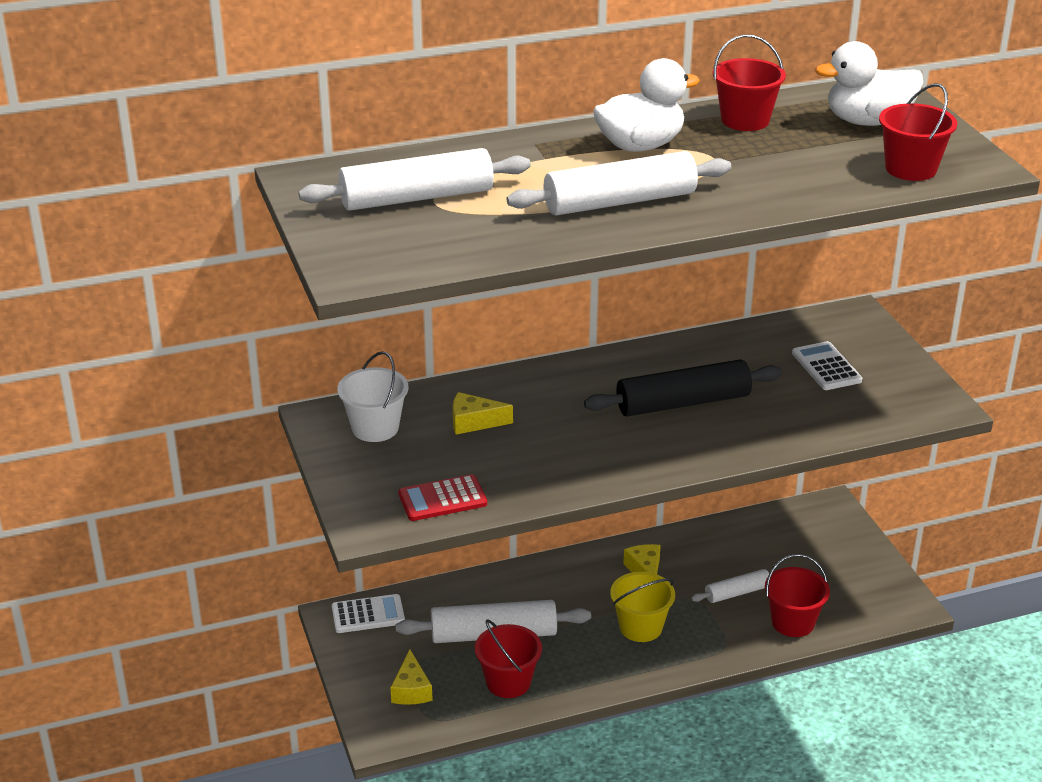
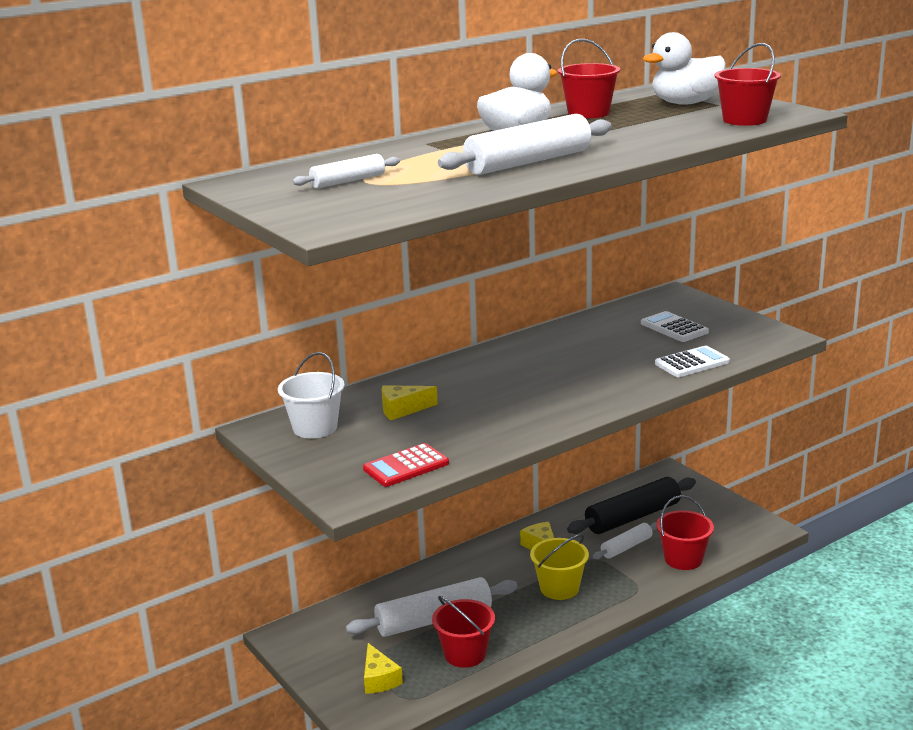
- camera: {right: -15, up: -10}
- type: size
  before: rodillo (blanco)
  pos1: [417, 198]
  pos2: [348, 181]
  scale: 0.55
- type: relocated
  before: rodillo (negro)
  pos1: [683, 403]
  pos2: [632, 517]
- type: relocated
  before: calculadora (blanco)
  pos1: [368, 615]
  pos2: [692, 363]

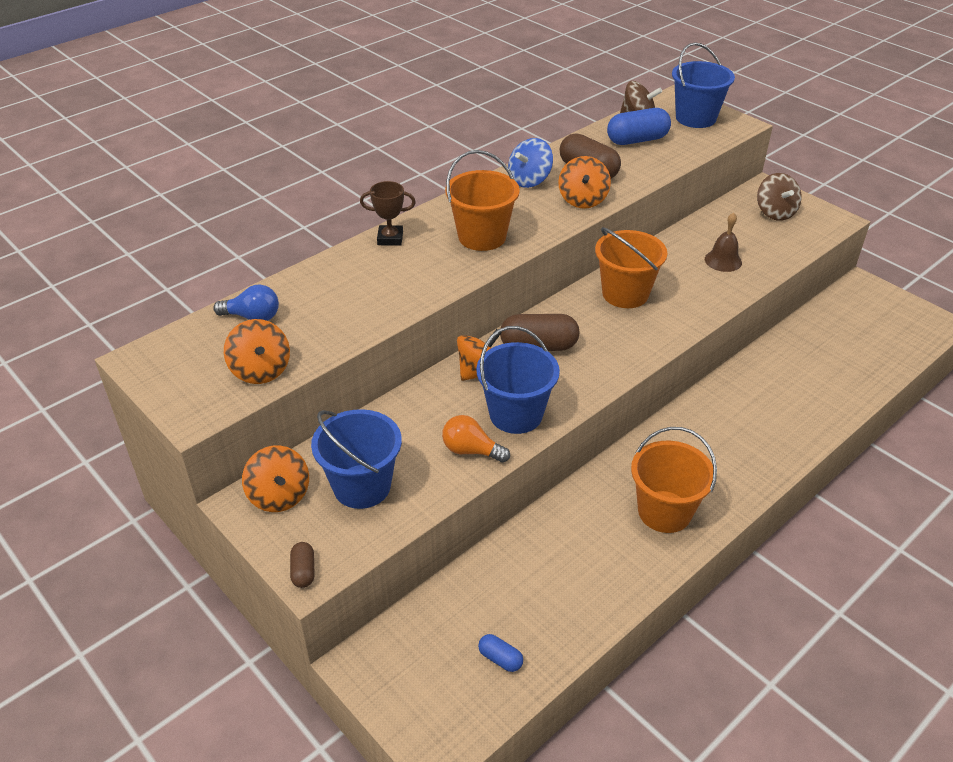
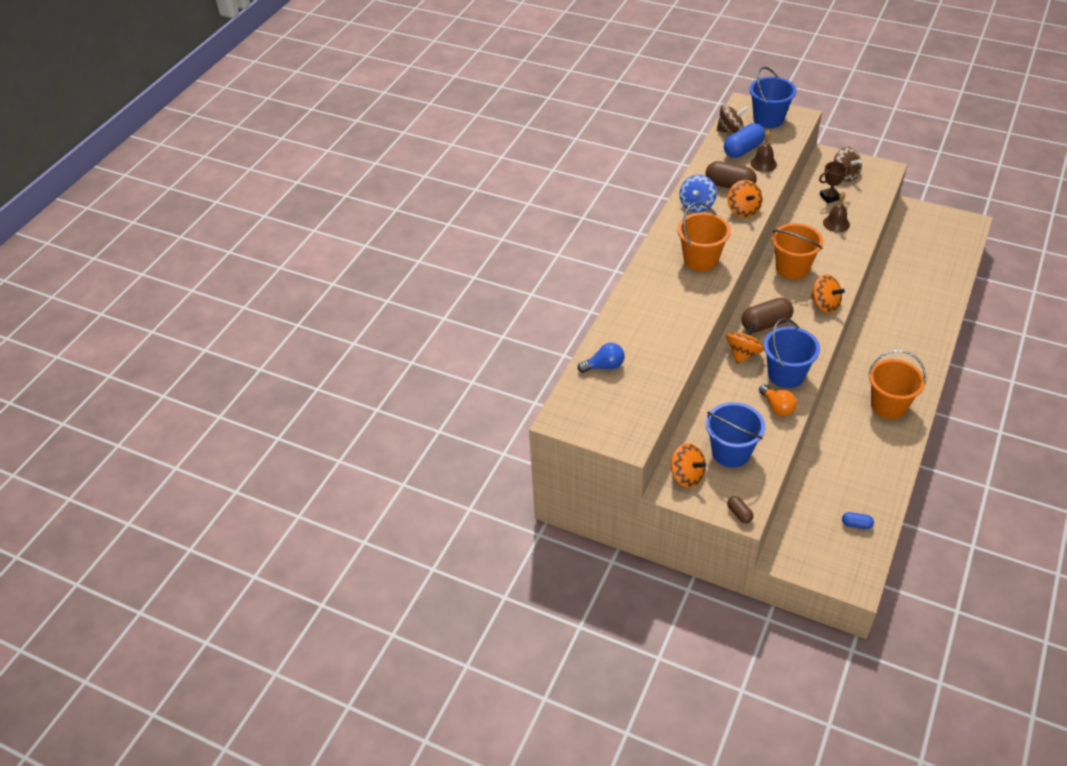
- camera: {right: -20, up: 5}
- type: appeared
  after: campana (marrón)
  pos2: [763, 164]
- type: spun
  before: bombilla (naranja)
  pos1: [471, 450]
  pos2: [777, 407]
  turn: -120
- type: relocated
  before: peonza (naranja)
  pos1: [260, 370]
  pos2: [825, 304]
- type: relocated
  before: trofeo (marrón)
  pos1: [390, 238]
  pos2: [830, 197]

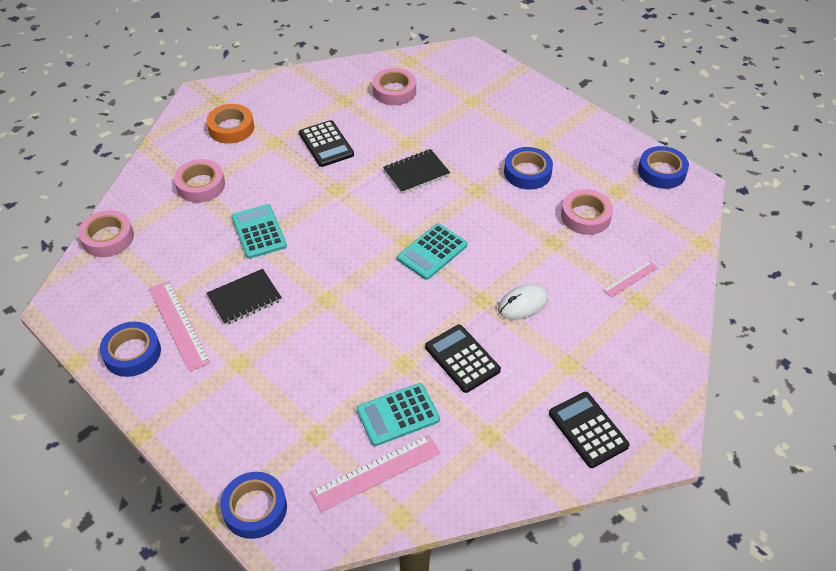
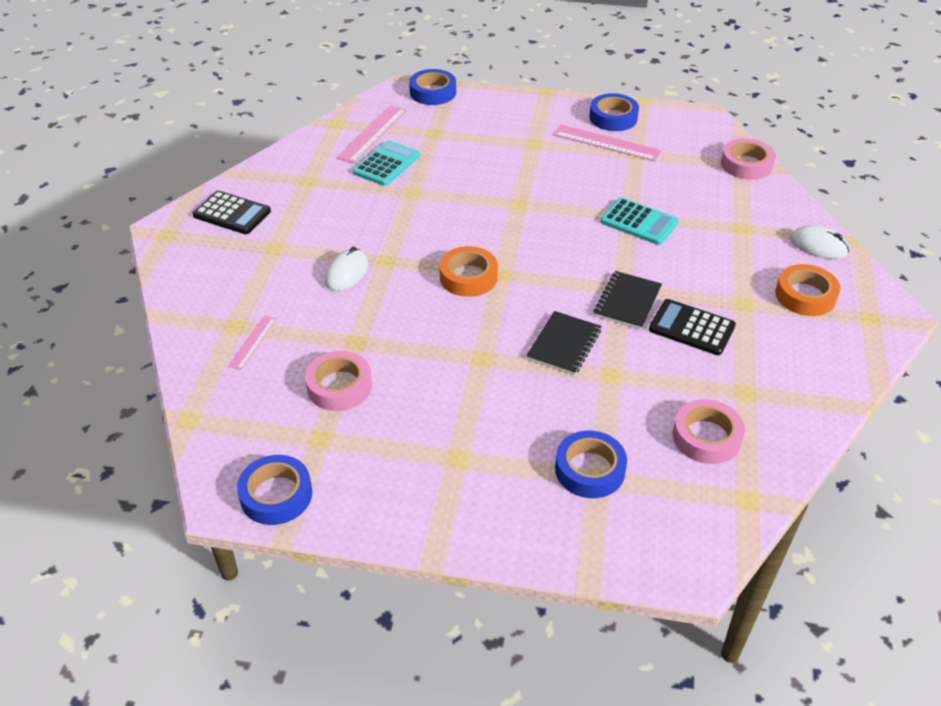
- camera: {right: 145, up: -5}
- type: exchanged
  before: calculadora (turquesa)
  after: cinta adhesiva (naranja)
  pos1: [432, 252]
  pos2: [468, 277]
- type: relocated
  before: cinta adhesiva (azul)
  pos1: [527, 172]
  pos2: [589, 470]
- type: relocated
  before: cuaderno (negro)
  pos1: [244, 298]
  pos2: [627, 302]
- type: appeared
  after: ratón (blanco)
  pos2: [818, 246]
- type: missing
  before: cinta adhesiva (rosa)
  pos1: [200, 185]
- type: missing
  before: calculadora (negro)
  pos1: [462, 359]

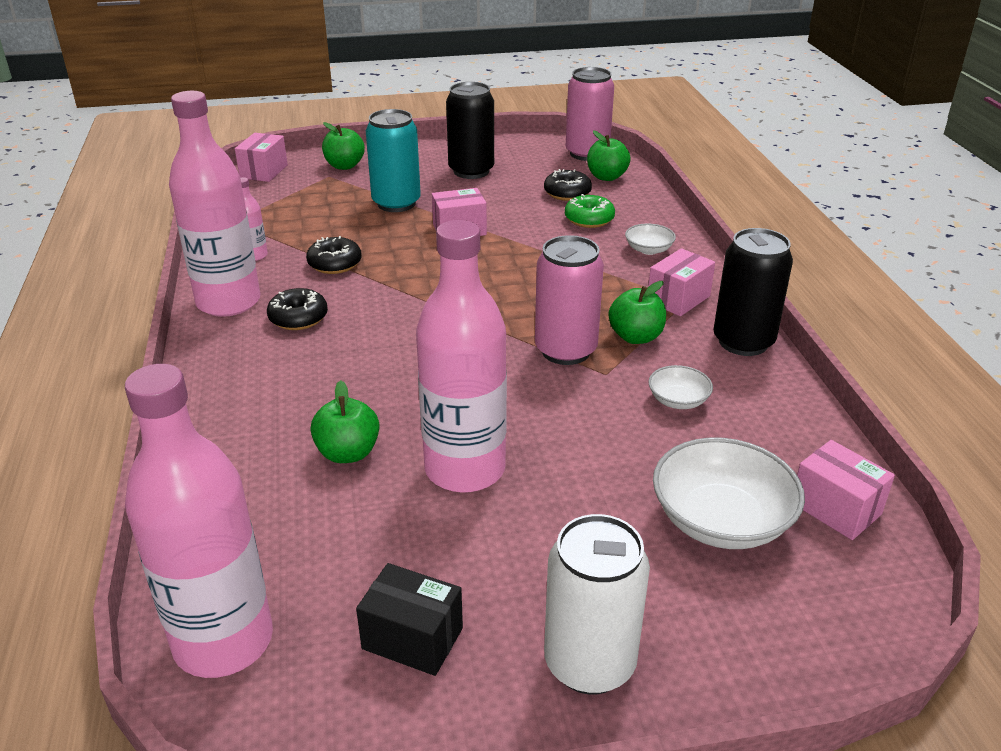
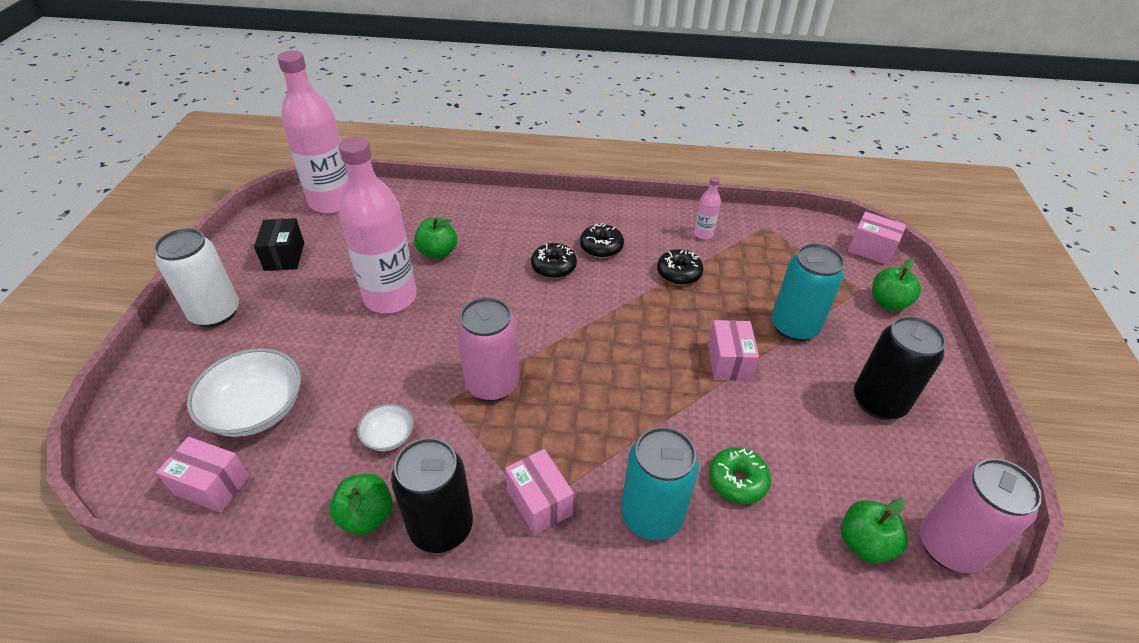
- camera: {right: 105, up: 10}
- type: spun
  before: caja (rosa)
  pos1: [835, 508]
  pos2: [212, 485]
  turn: 45
- type: spun
  before: caja (negro)
  pos1: [412, 638]
  pos2: [284, 256]
  turn: -45
- type: relocated
  before: manzana (verde)
  pos1: [635, 337]
  pos2: [366, 516]
- type: relocated
  before: rosquilla (negro)
  pos1: [567, 193]
  pos2: [553, 267]
- type: exchanged
  before: cuenco (blanco)
  after: lata (turquesa)
  pos1: [648, 249]
  pos2: [651, 515]
- type: missing
  before: botella (rosa)
  pos1: [228, 302]

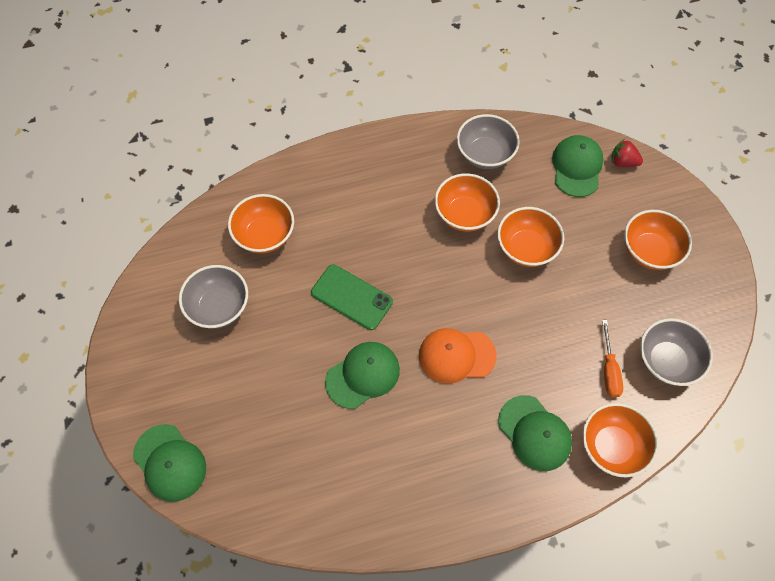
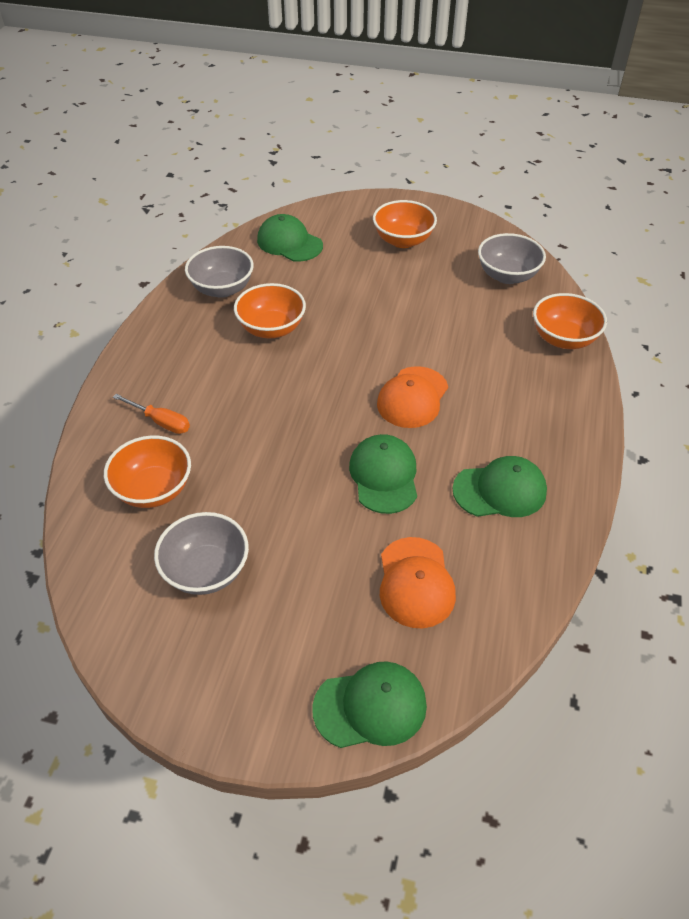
- camera: {right: -60, up: -15}
- type: relocated
  before: destornillador (naranja)
  pos1: [609, 370]
  pos2: [161, 422]
- type: appeared
  after: gorra (naranja)
  pos2: [415, 582]
- type: relocated
  before: gorra (verde)
  pos1: [534, 433]
  pos2: [500, 490]
- type: missing
  before: móvil (verde)
  pos1: [351, 297]
- type: missing
  before: cuenco (naranja)
  pos1: [526, 248]
- type: missing
  before: fresa (rojo)
  pos1: [623, 162]

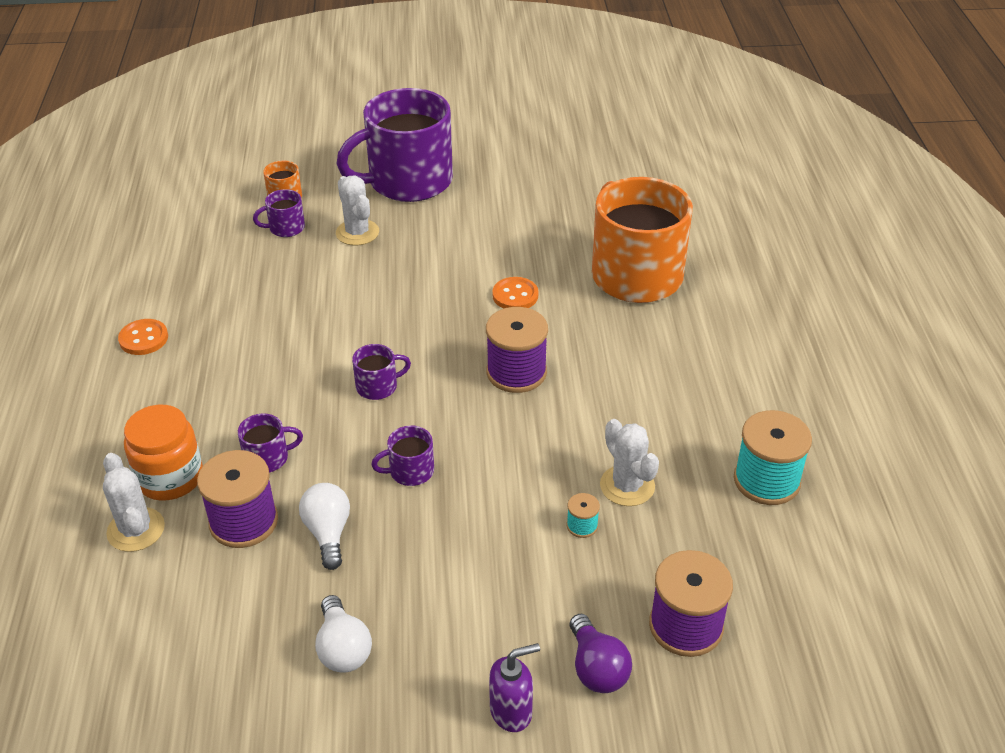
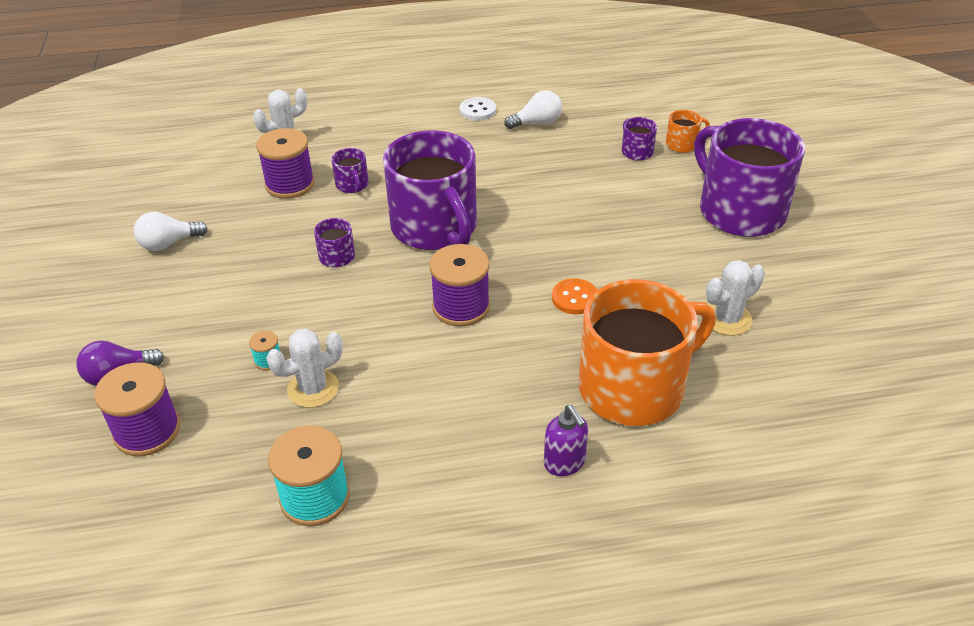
- camera: {right: 85, up: 0}
- type: size
  before: taza (morado)
  pos1: [378, 386]
  pos2: [435, 227]
  scale: 2.46
- type: colour
  before: botón (naranja)
  after: botón (blanco)
  pos1: [143, 339]
  pos2: [477, 110]
- type: relocated
  before: bombilla (blanco)
  pos1: [328, 533]
  pos2: [537, 123]
- type: relocated
  before: dispensador de jabón (morado)
  pos1: [511, 711]
  pos2: [564, 463]
- type: relocated
  before: cactus (blanco)
  pos1: [357, 233]
  pos2: [727, 319]
- type: missing
  before: tarro (naranja)
  pos1: [170, 478]

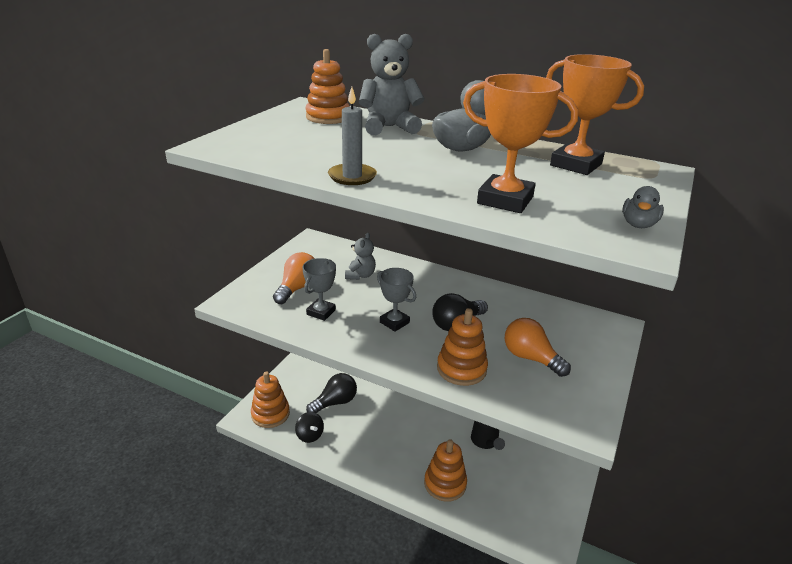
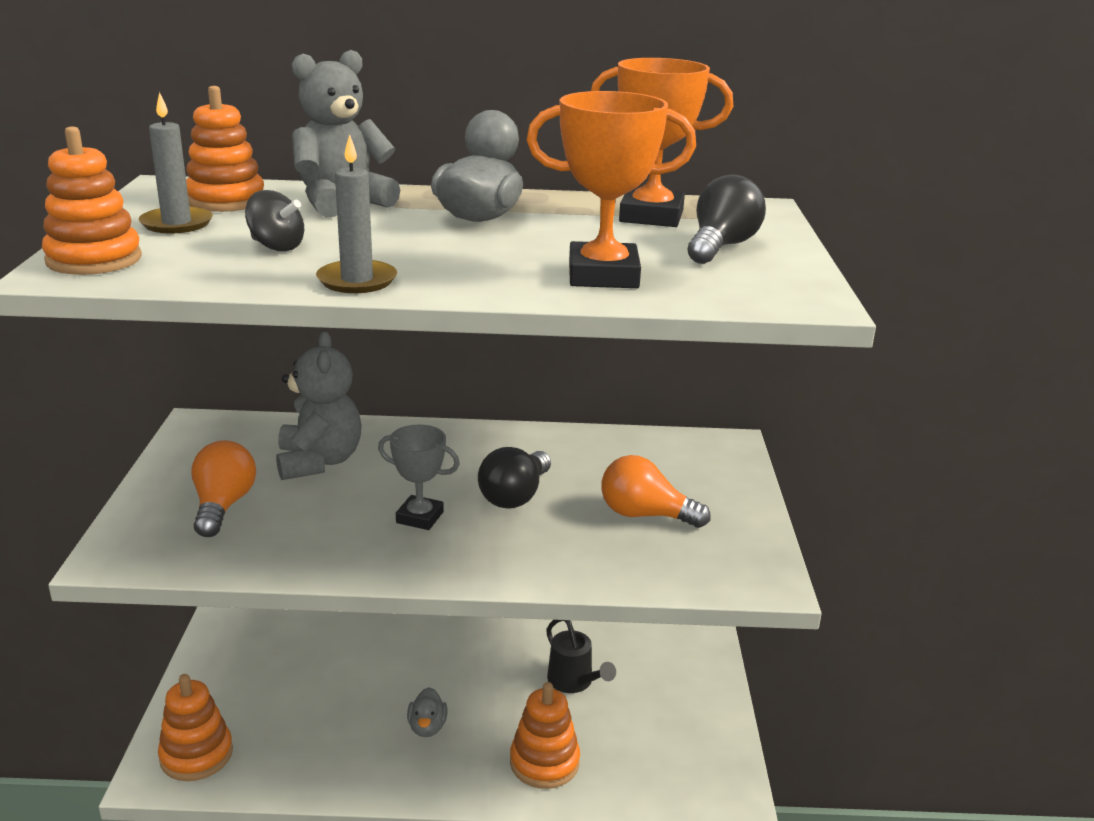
- camera: {right: -25, up: -5}
- type: relocated
  before: juguete apilable (naranja)
  pos1: [461, 369]
  pos2: [94, 259]
- type: appeared
  after: vela (gris)
  pos2: [176, 223]
- type: relocated
  before: peonza (negro)
  pos1: [309, 435]
  pos2: [276, 247]
- type: size
  before: osito (gris)
  pos1: [360, 275]
  pos2: [319, 462]
  scale: 1.68
- type: relocated
  before: pato (gris)
  pos1: [638, 225]
  pos2: [427, 727]
- type: relocated
  before: bombilla (negro)
  pos1: [335, 402]
  pos2: [721, 246]
- type: missing
  before: trofeo (gris)
  pos1: [321, 312]

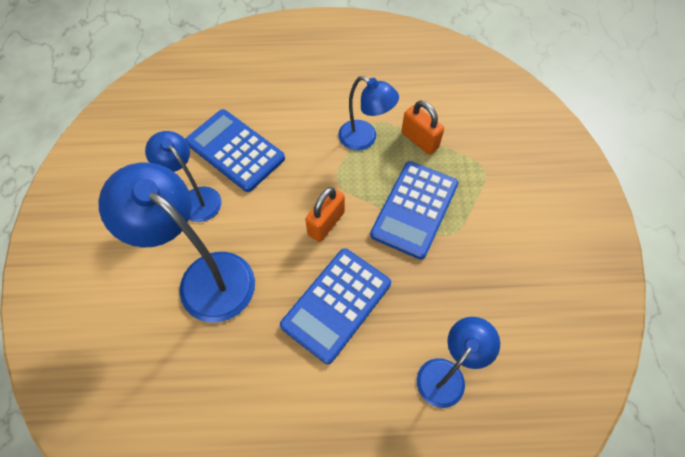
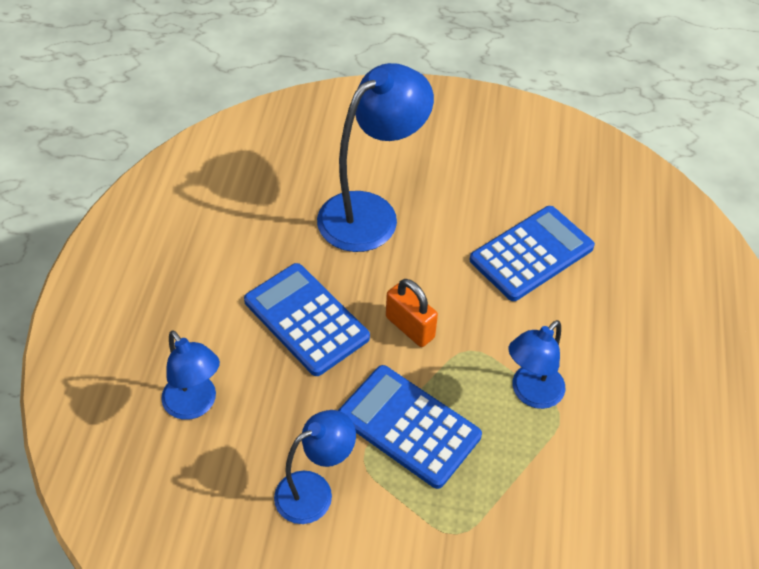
- camera: {right: 100, up: -10}
- type: relocated
  before: lámpara (azul)
  pos1: [195, 198]
  pos2: [314, 491]
- type: missing
  before: candado (naranja)
  pos1: [419, 140]

